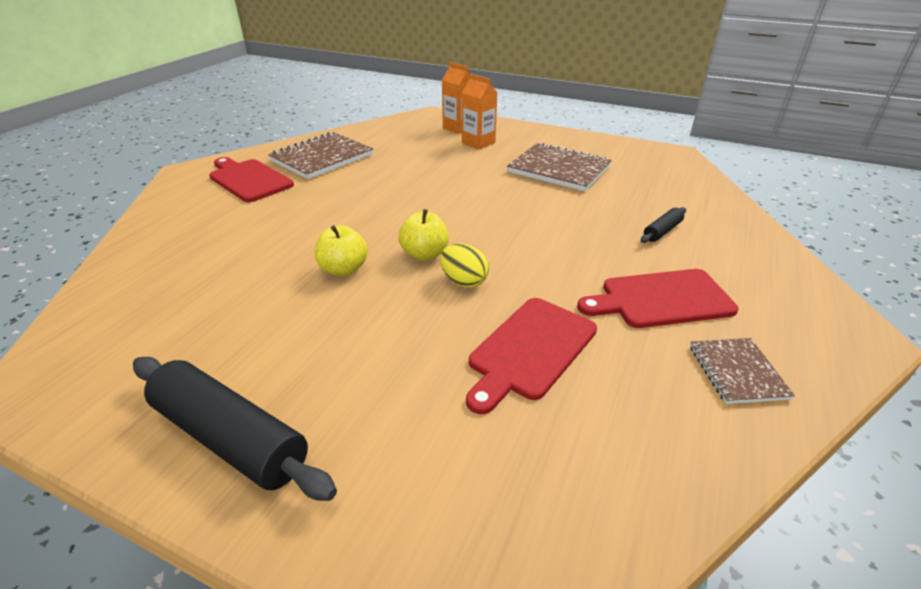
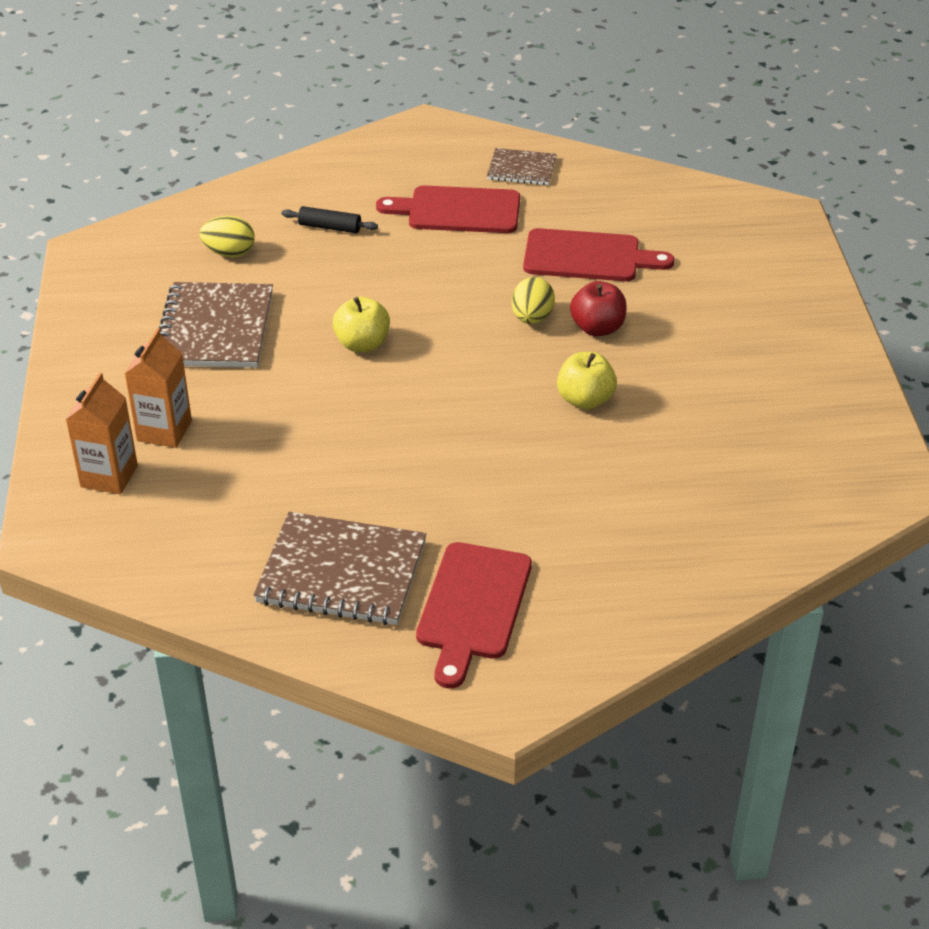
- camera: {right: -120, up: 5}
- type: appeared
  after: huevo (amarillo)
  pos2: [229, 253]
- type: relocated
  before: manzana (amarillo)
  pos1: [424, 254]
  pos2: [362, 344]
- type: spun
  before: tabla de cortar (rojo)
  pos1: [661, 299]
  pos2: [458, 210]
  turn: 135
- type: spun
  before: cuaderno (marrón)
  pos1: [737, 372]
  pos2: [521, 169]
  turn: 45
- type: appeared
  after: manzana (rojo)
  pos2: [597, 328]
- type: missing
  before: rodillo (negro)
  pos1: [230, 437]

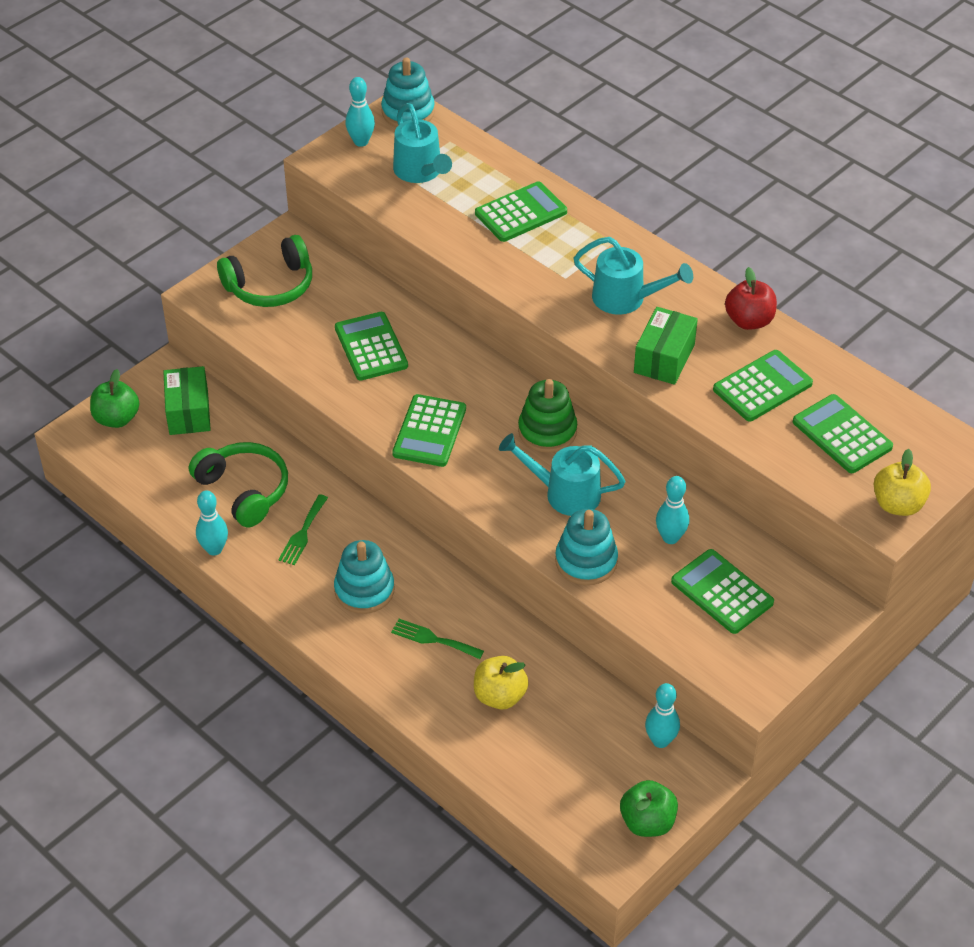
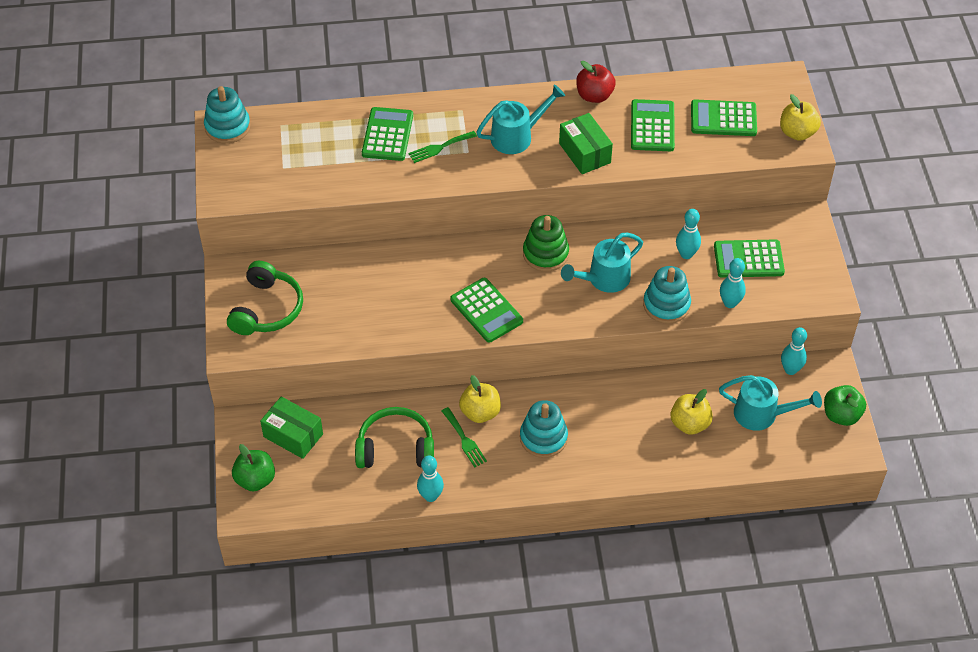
- camera: {right: -50, up: 5}
- type: relocated
  before: tenedor (verde)
  pos1: [434, 639]
  pos2: [440, 147]
- type: appeared
  after: manzana (amarillo)
  pos2: [480, 412]
- type: relocated
  before: regadera (turquesa)
  pos1: [420, 172]
  pos2: [762, 414]
- type: relocated
  before: bolo (turquesa)
  pos1: [361, 142]
  pos2: [730, 303]
- type: missing
  before: calculadora (verde)
  pos1: [371, 347]

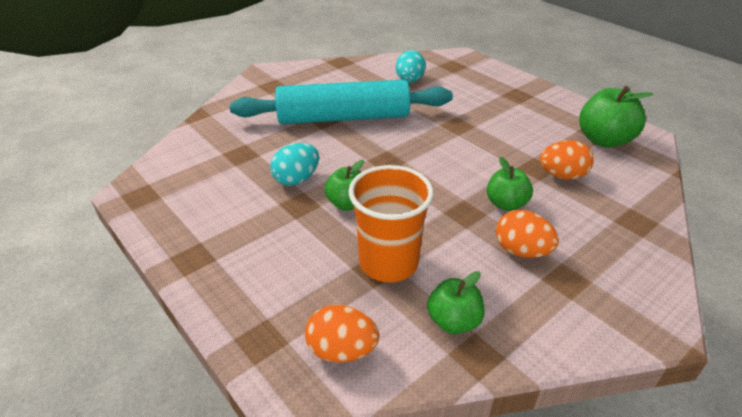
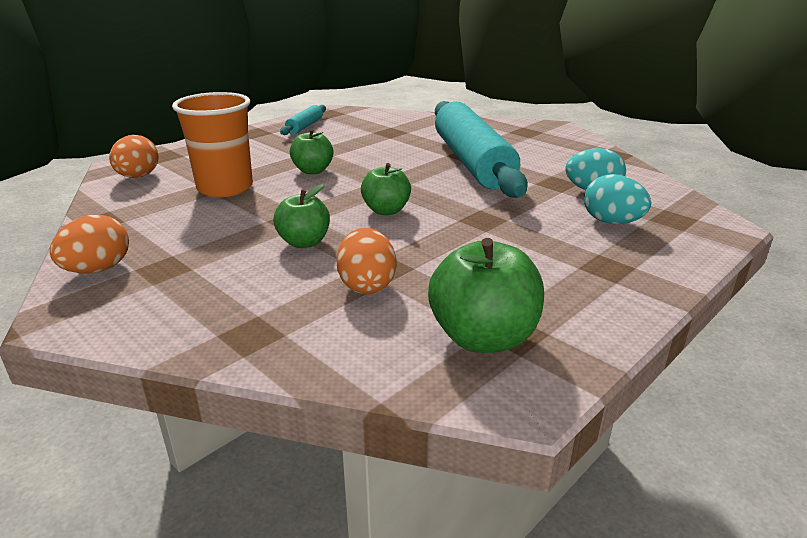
- camera: {right: 85, up: -10}
- type: relocated
  before: huevo (naranja)
  pos1: [521, 251]
  pos2: [98, 269]
- type: appeared
  after: rodillo (turquesa)
  pos2: [305, 126]
- type: relocated
  before: manzana (verde)
  pos1: [453, 321]
  pos2: [386, 210]
- type: relocated
  before: huevo (turquesa)
  pos1: [296, 179]
  pos2: [612, 222]

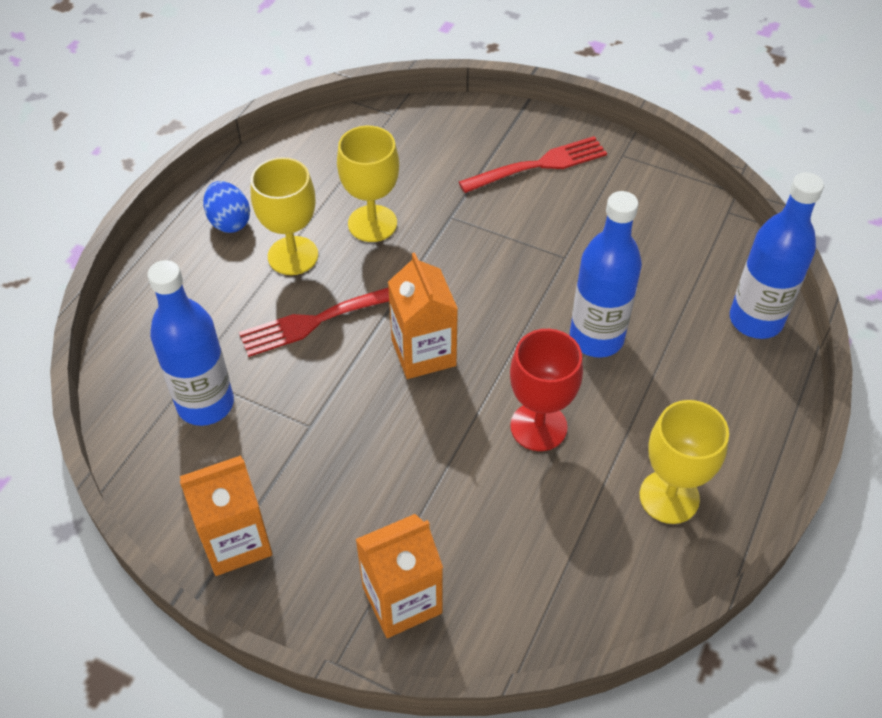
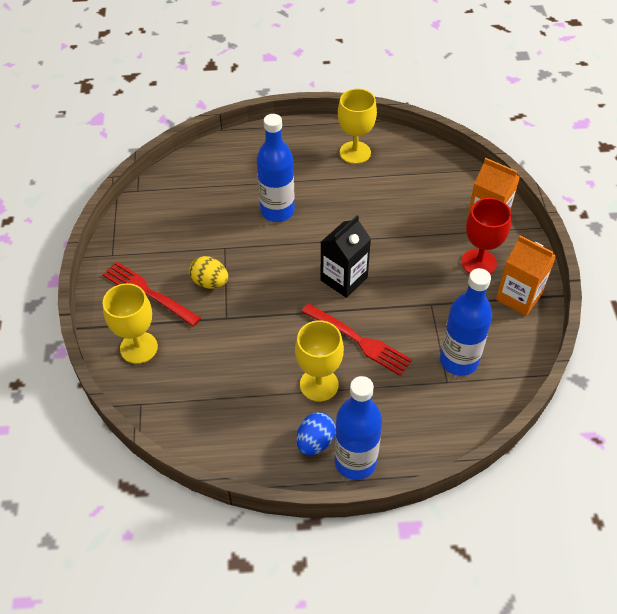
- camera: {right: -120, up: 0}
- type: relocated
  before: copa (amarillo)
  pos1: [372, 223]
  pos2: [139, 348]
- type: appeared
  after: huevo (amarillo)
  pos2: [210, 282]
- type: colour
  before: cartón de leche (naranja)
  after: cartón de leche (negro)
  pos1: [423, 353]
  pos2: [344, 279]
- type: relocated
  before: botella (azul)
  pos1: [755, 320]
  pos2: [355, 462]
- type: relocated
  before: copa (rojo)
  pos1: [538, 426]
  pos2: [479, 263]

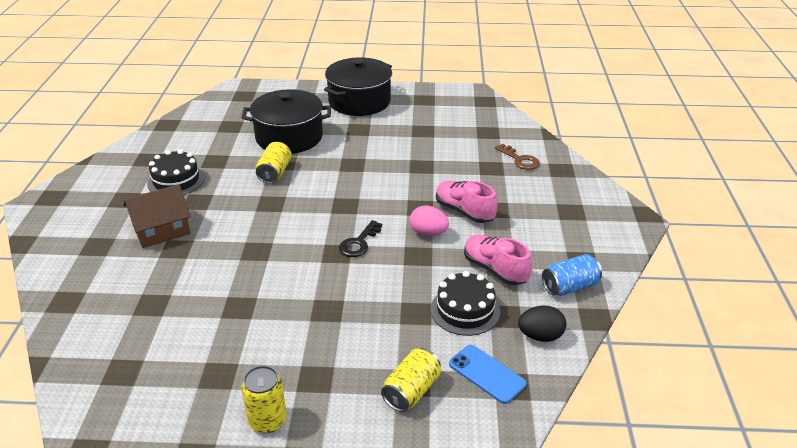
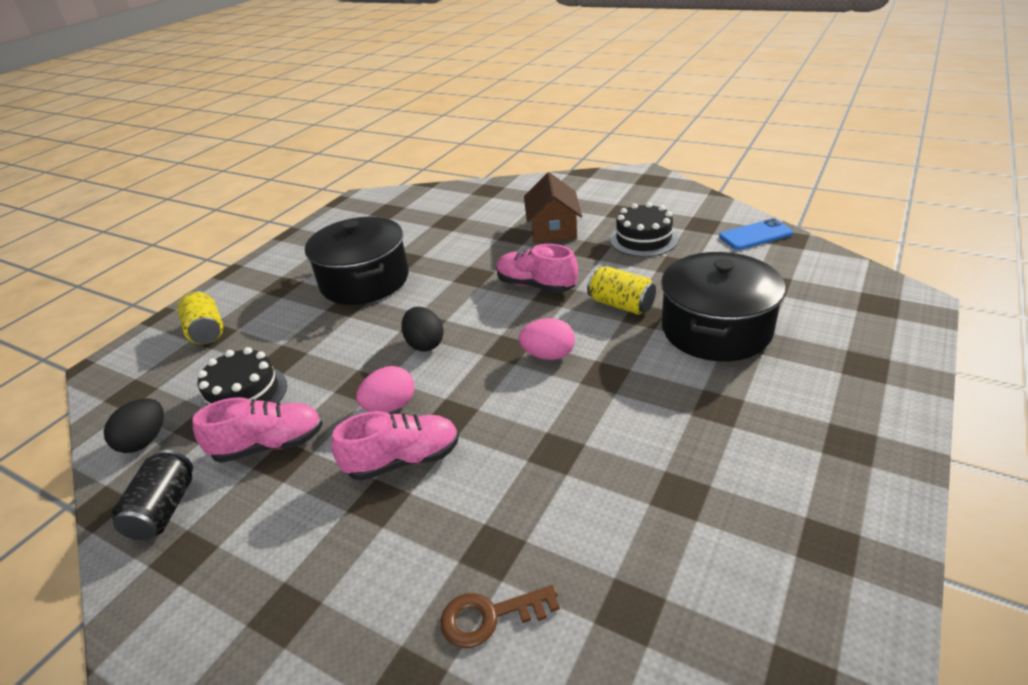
- camera: {right: 120, up: 0}
- type: colour
  before: lata (azul)
  after: lata (negro)
  pos1: [569, 287]
  pos2: [164, 509]
- type: relocated
  before: olla (negro)
  pos1: [359, 101]
  pos2: [364, 281]
- type: exchanged
  before: llave (negro)
  after: huevo (negro)
  pos1: [359, 243]
  pos2: [425, 344]
- type: appeared
  after: zapato (rosa)
  pos2: [536, 285]
- type: appeared
  after: huevo (rosa)
  pos2: [548, 355]
- type: relocated
  before: móvil (azul)
  pos1: [486, 374]
  pos2: [755, 235]
- type: missing
  before: lata (amarillo)
  pos1: [267, 420]

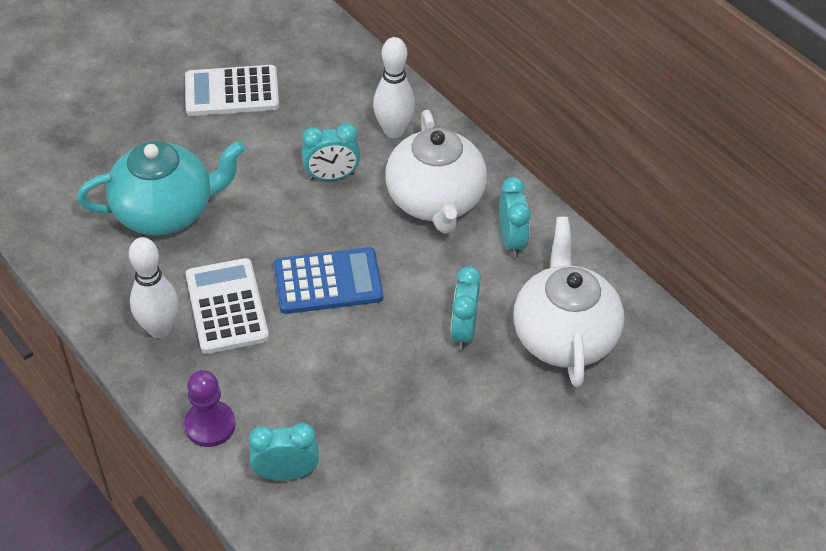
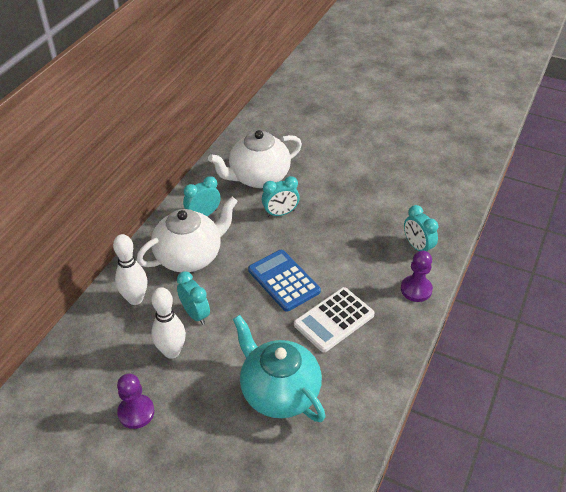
- camera: {right: -115, up: -5}
- type: exchanged
  before: calculadora (blanco)
  after: peón (morado)
  pos1: [232, 92]
  pos2: [136, 412]
- type: relocated
  before: bolo (blanco)
  pos1: [159, 328]
  pos2: [172, 352]

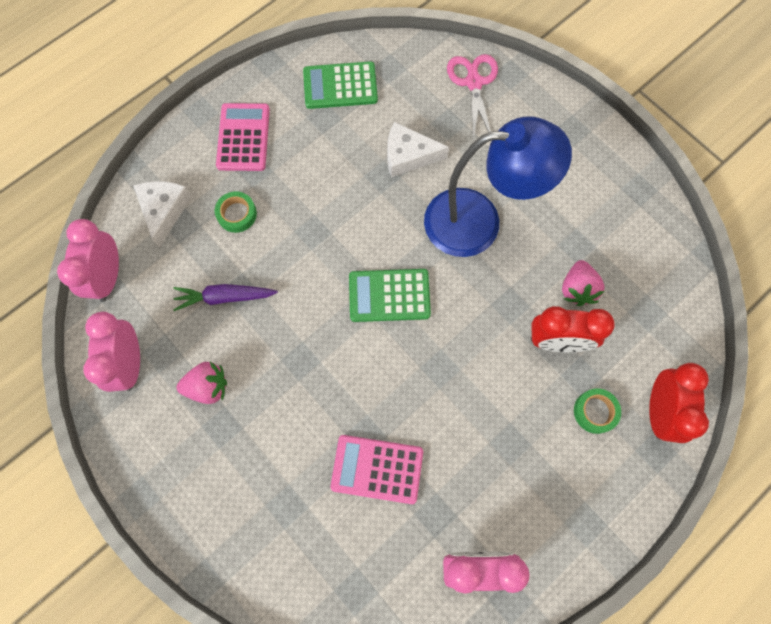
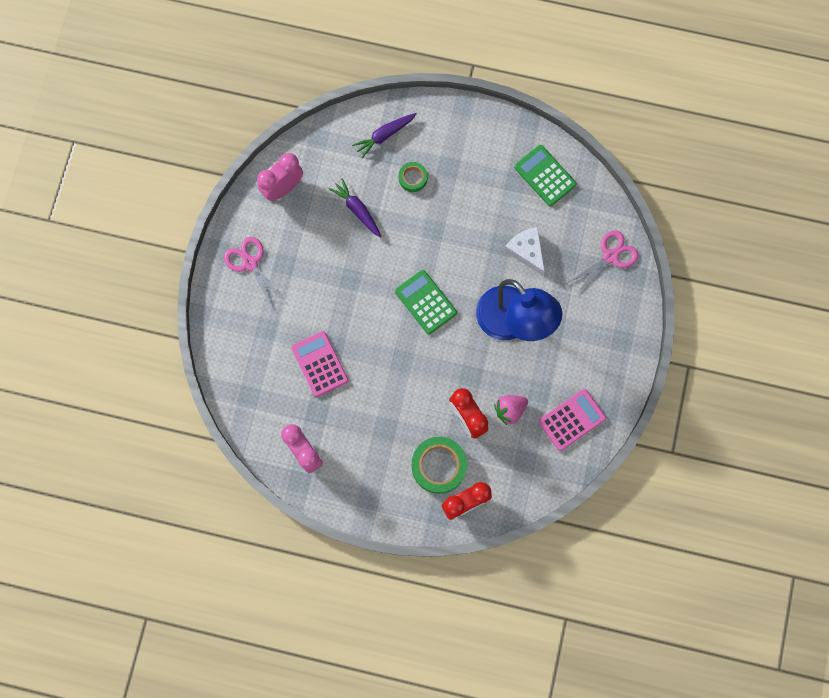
- camera: {right: 55, up: 5}
- type: appeared
  after: tijeras (rosa)
  pos2: [250, 263]
- type: exchanged
  before: queso (blanco)
  after: zanahoria (morado)
  pos1: [164, 211]
  pos2: [384, 135]
- type: size
  before: cinta adhesiva (verde)
  pos1: [595, 411]
  pos2: [438, 466]
  scale: 1.81
- type: relocated
  before: calculadora (rosa)
  pos1: [243, 137]
  pos2: [572, 420]
- type: missing
  before: despertador (rosa)
  pos1: [108, 277]
- type: missing
  before: fresa (rosa)
  pos1: [208, 387]

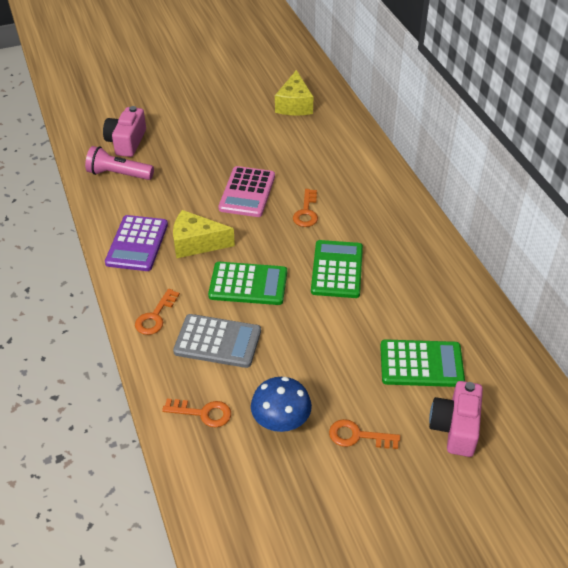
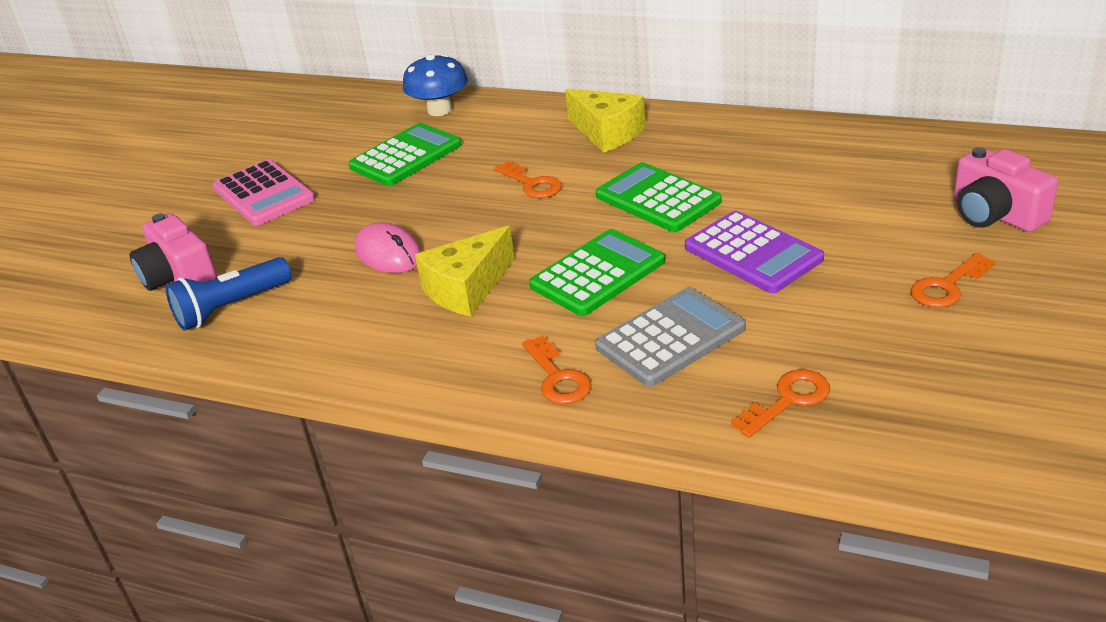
- camera: {right: -45, up: -10}
- type: colour
  before: lámpara de mano (rosa)
  after: lámpara de mano (azul)
  pos1: [118, 174]
  pos2: [231, 307]
- type: relocated
  before: calculadora (rosa)
  pos1: [247, 192]
  pos2: [263, 194]
- type: relocated
  before: calculadora (verde)
  pos1: [421, 364]
  pos2: [406, 156]
- type: appeared
  after: ratón (rosa)
  pos2: [388, 253]
- type: relocated
  before: seta (azul)
  pos1: [281, 421]
  pos2: [439, 110]
- type: relocated
  before: queso (amarillo)
  pos1: [294, 105]
  pos2: [607, 133]
- type: relocated
  before: calculadora (morado)
  pos1: [137, 244]
  pos2: [752, 253]

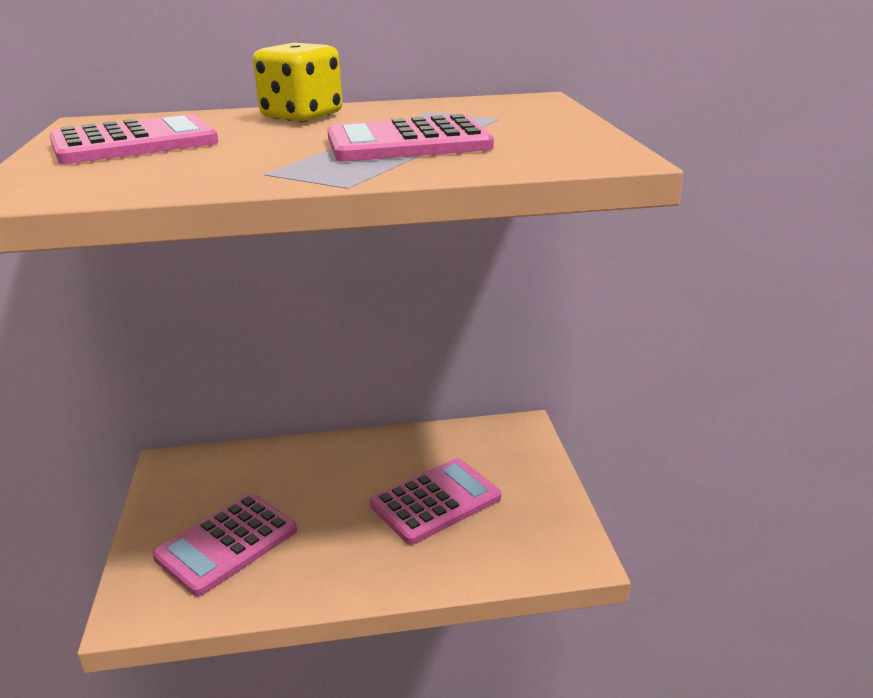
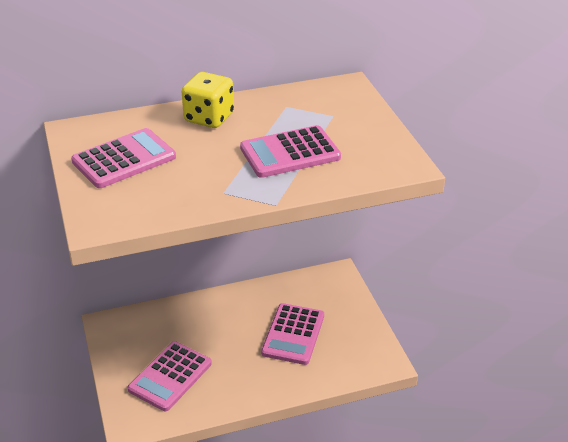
- camera: {right: -10, up: 10}
- type: spun
  before: calculadora (rosa)
  pos1: [435, 501]
  pos2: [293, 334]
  turn: 150

